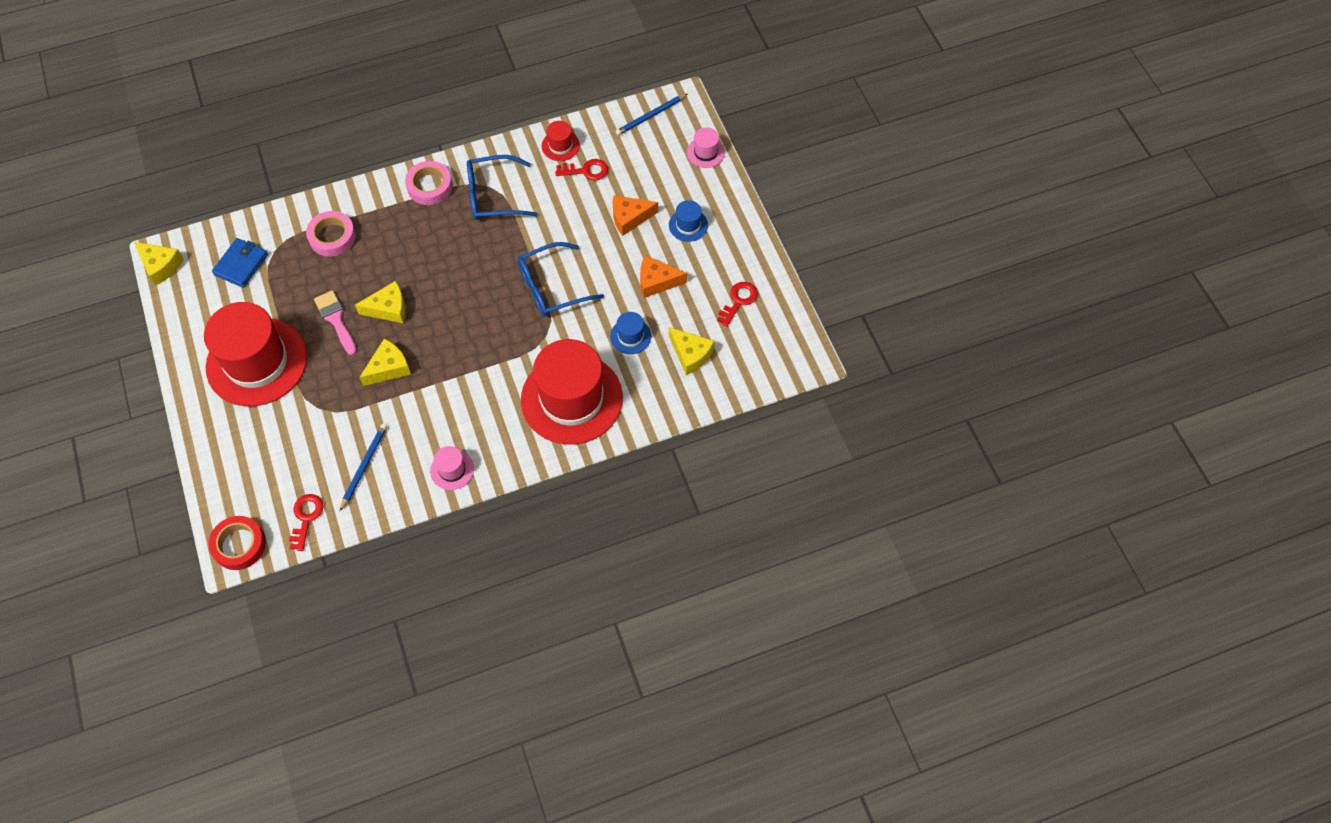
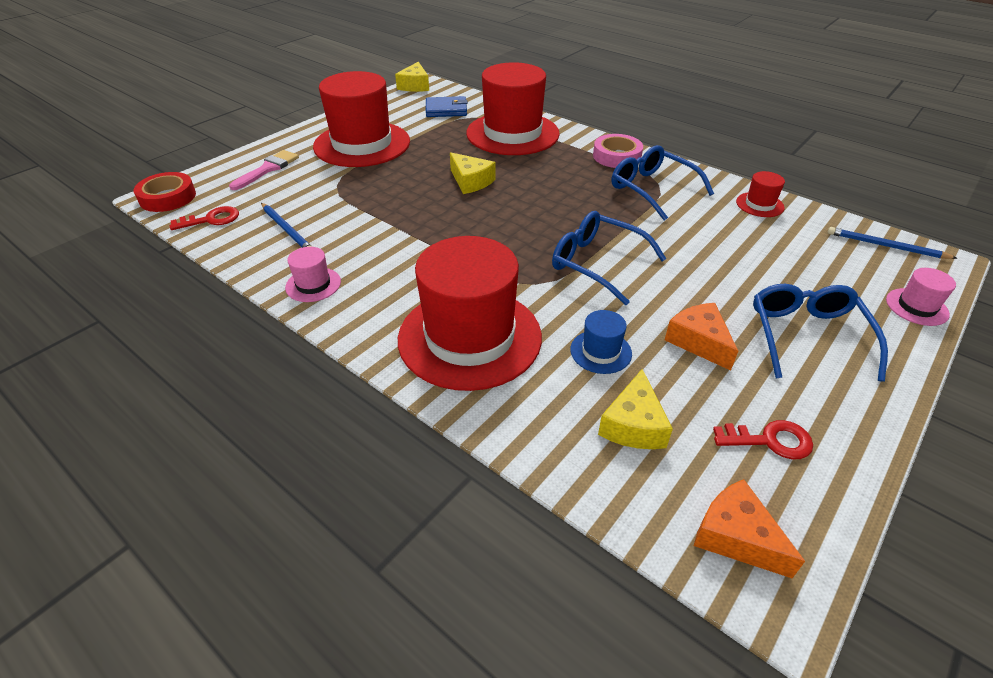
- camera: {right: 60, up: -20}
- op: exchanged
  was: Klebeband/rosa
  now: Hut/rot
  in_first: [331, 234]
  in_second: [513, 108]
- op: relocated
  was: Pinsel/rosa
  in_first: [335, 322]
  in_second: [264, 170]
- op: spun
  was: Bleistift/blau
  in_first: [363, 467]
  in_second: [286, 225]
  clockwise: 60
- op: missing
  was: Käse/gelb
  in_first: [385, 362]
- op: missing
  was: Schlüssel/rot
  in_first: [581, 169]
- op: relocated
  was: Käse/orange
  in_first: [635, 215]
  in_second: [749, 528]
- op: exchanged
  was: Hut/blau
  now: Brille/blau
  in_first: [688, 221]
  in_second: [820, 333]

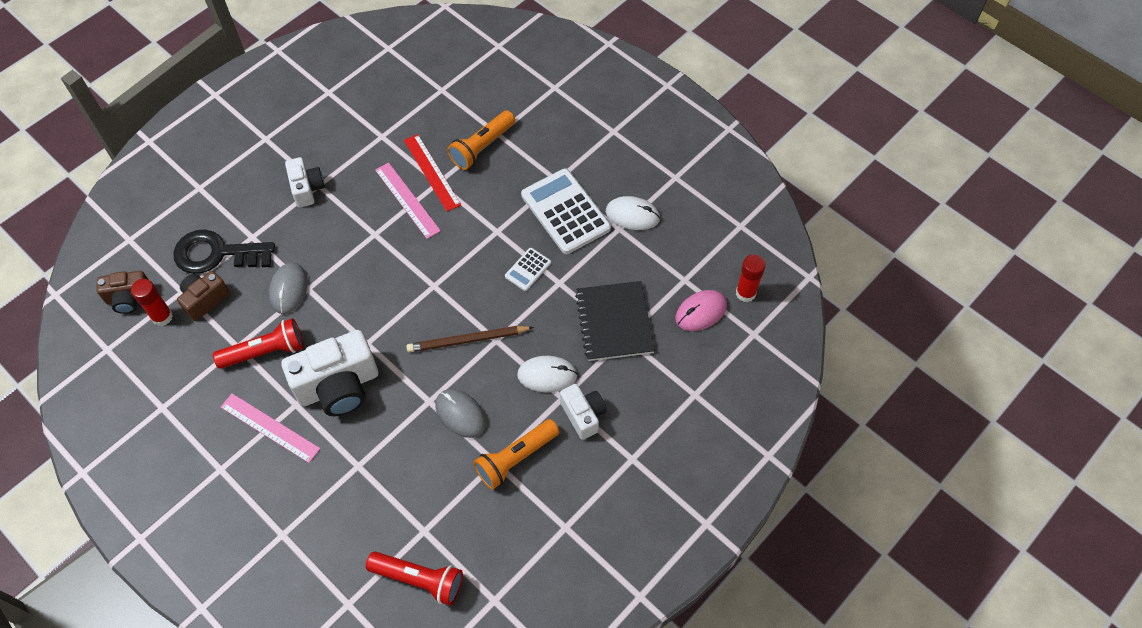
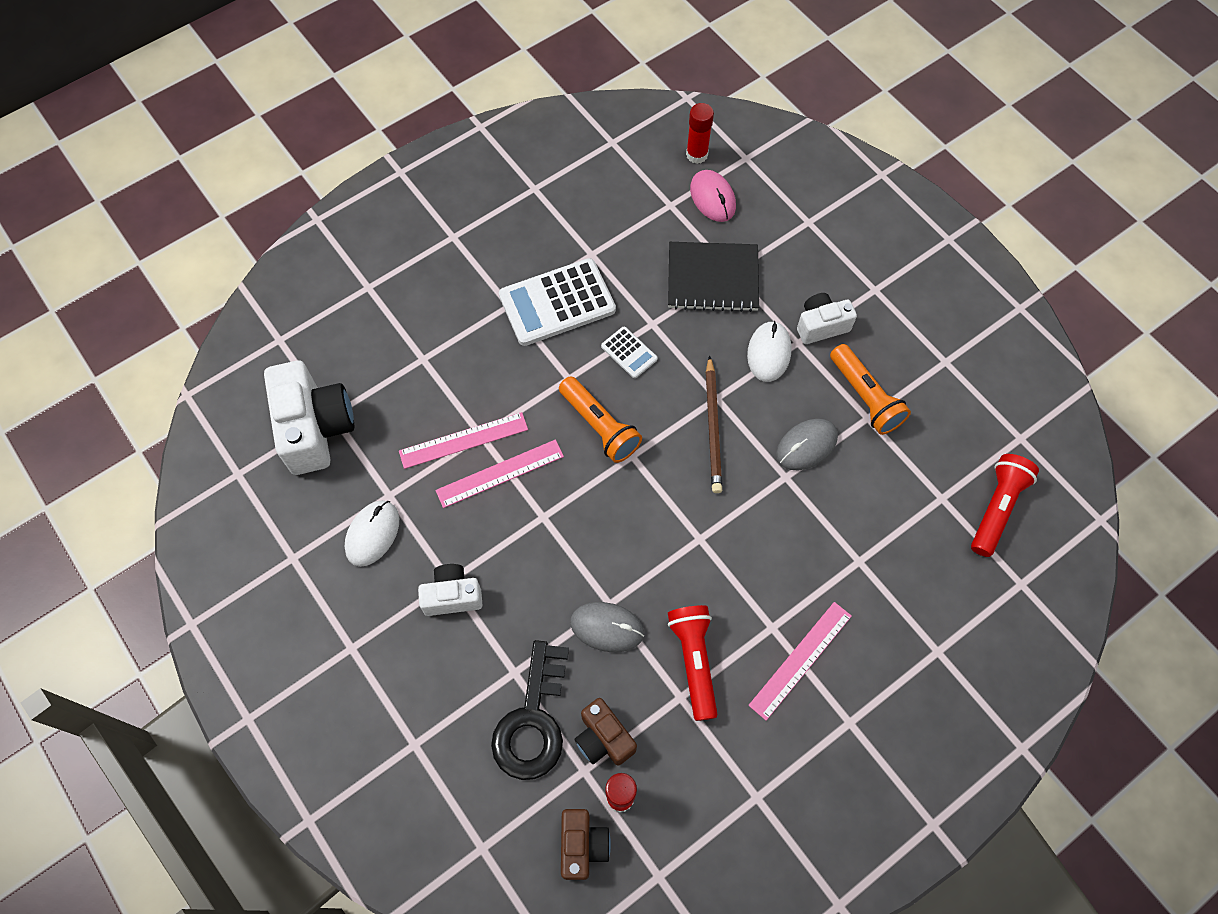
- camera: {right: -80, up: 5}
- op: relocated
  was: Kamera/weiß
  in_first: [329, 373]
  in_second: [309, 418]
- op: colour
  was: Lineal/rot
  now: Lineal/rosa
  in_first: [432, 173]
  in_second: [463, 440]
- op: relocated
  was: Taschenlampe/orange
  in_first: [481, 140]
  in_second: [600, 419]
- op: relocated
  was: Computermaus/weiß
  in_first: [633, 213]
  in_second: [372, 533]

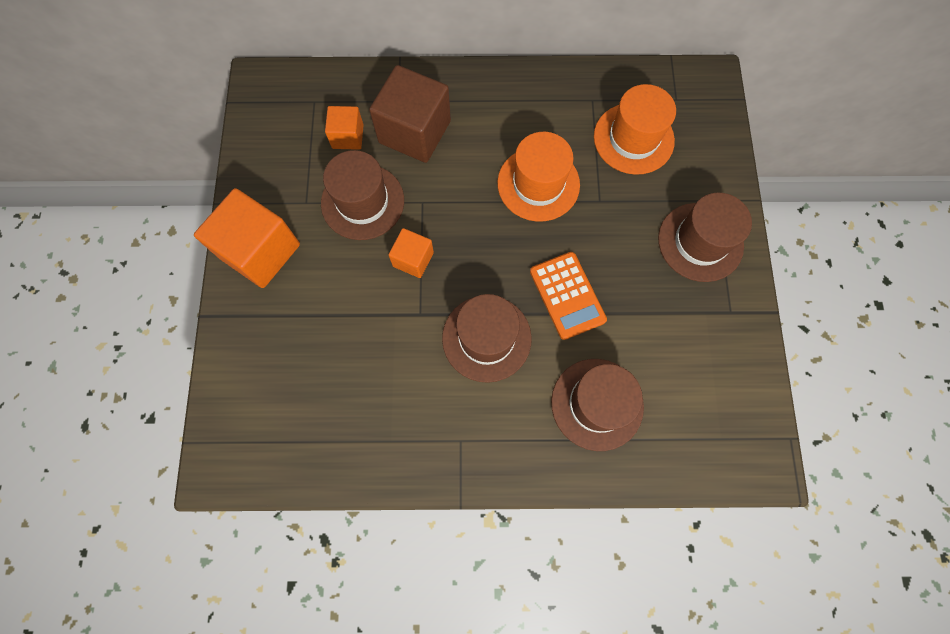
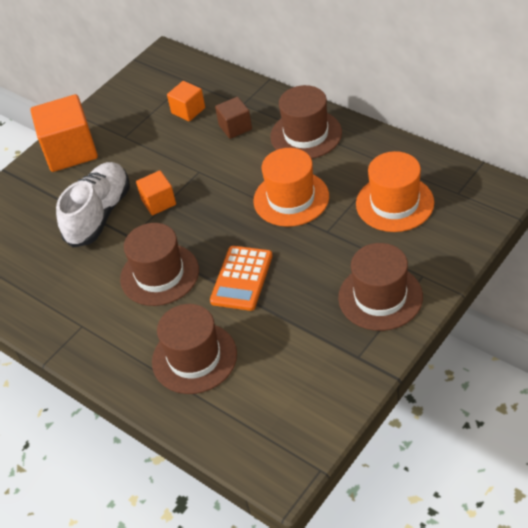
- camera: {right: 45, up: -25}
- op: relocated
  was: Hut/braun
  in_first: [362, 195]
  in_second: [306, 122]
- op: size
  was: Kubus/braun
  in_first: [410, 114]
  in_second: [233, 118]
  ratio: 0.53
- op: appeared
  now: Schuh/weiß
  in_second: [93, 205]

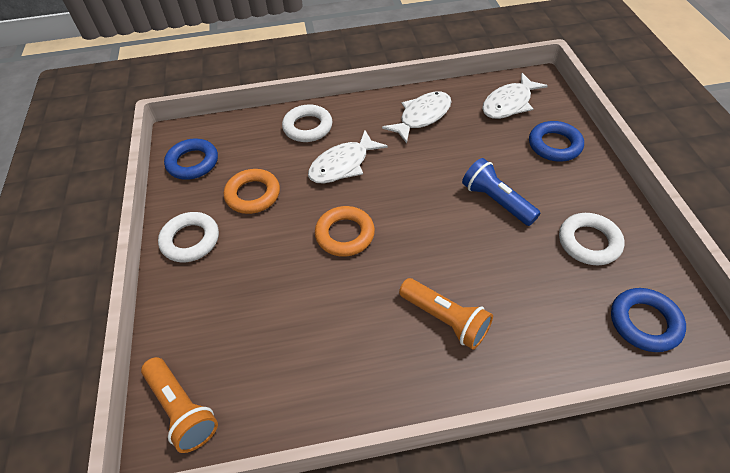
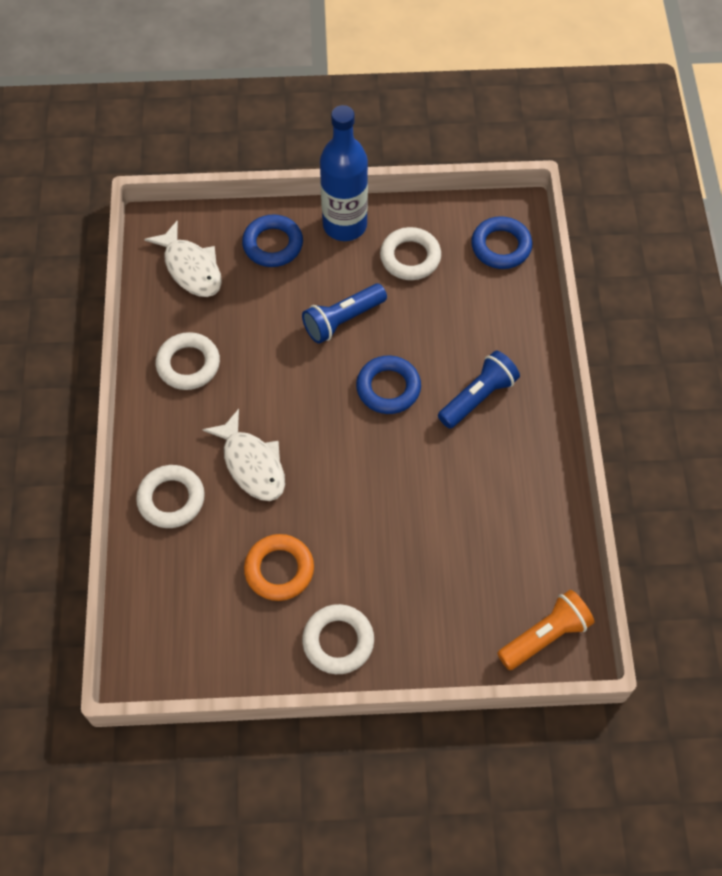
- camera: {right: -85, up: 10}
- op: relocated
  was: Ring/blau
  in_first: [191, 159]
  in_second: [388, 385]
- op: missing
  was: Ring/orange
  in_first: [345, 231]
- op: exchanged
  was: Fisch/weiß
  now: Ring/weiß
  in_first: [417, 117]
  in_second: [188, 361]
- op: colour
  was: Taschenlampe/orange
  now: Taschenlampe/blau
  in_first: [446, 314]
  in_second: [479, 389]
- op: appeared
  now: Flasche/blau
  in_second: [344, 173]

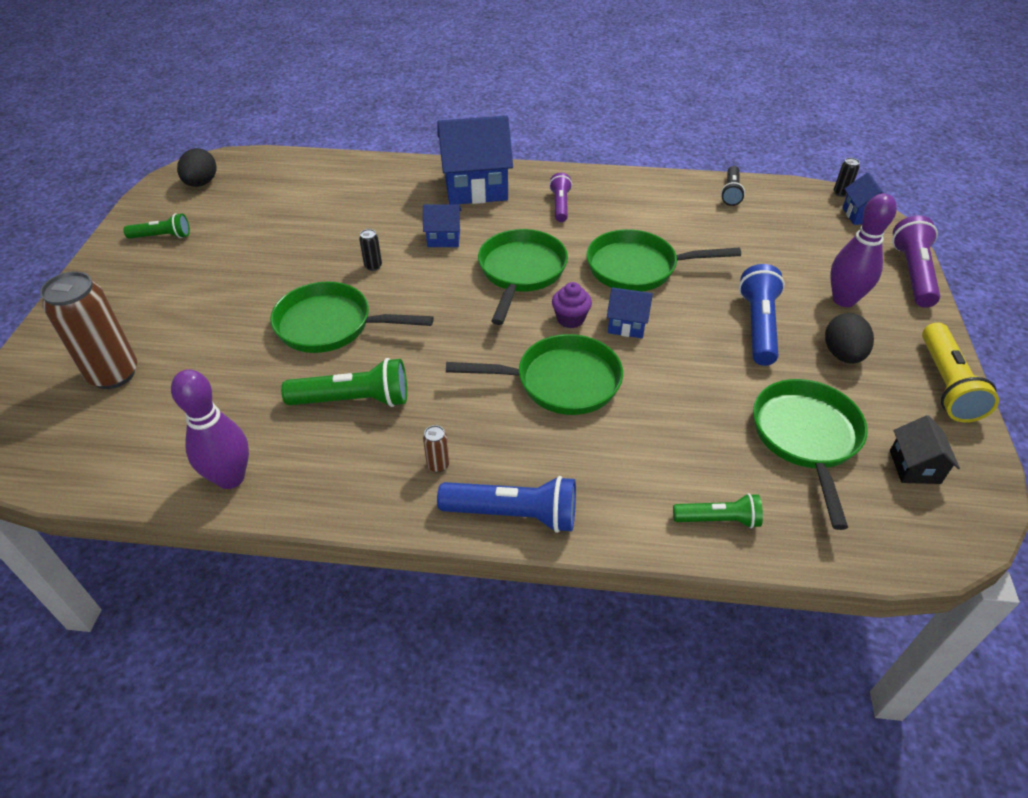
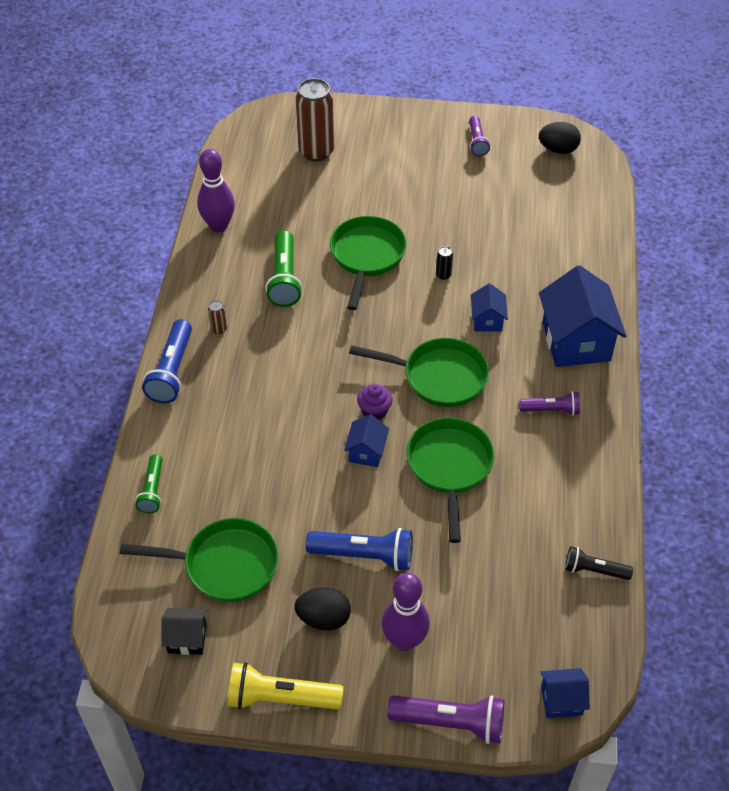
- camera: {right: 90, up: 5}
- op: colour
  was: Taschenlampe/grün
  now: Taschenlampe/lila
  in_first: [157, 226]
  in_second: [479, 136]
- op: missing
  was: Pfanne/grün
  in_first: [534, 374]
- op: missing
  was: Dose/schwarz
  in_first: [847, 177]

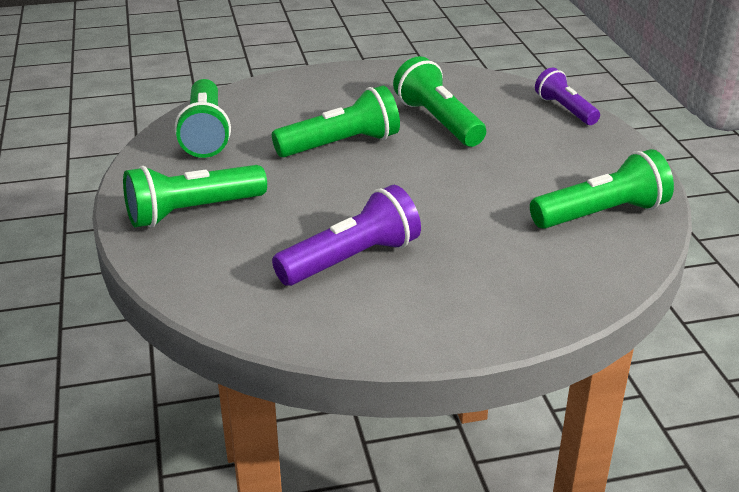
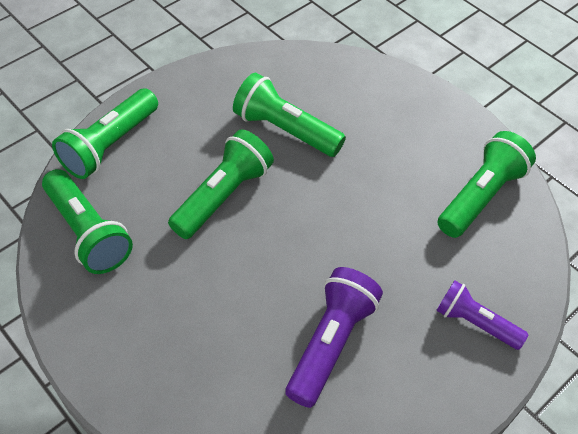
- camera: {right: -30, up: 20}
- op: relocated
  was: Taschenlampe/grün
  in_first: [195, 196]
  in_second: [105, 133]
- op: relocated
  was: Taschenlampe/lila
  in_first: [567, 96]
  in_second: [482, 315]

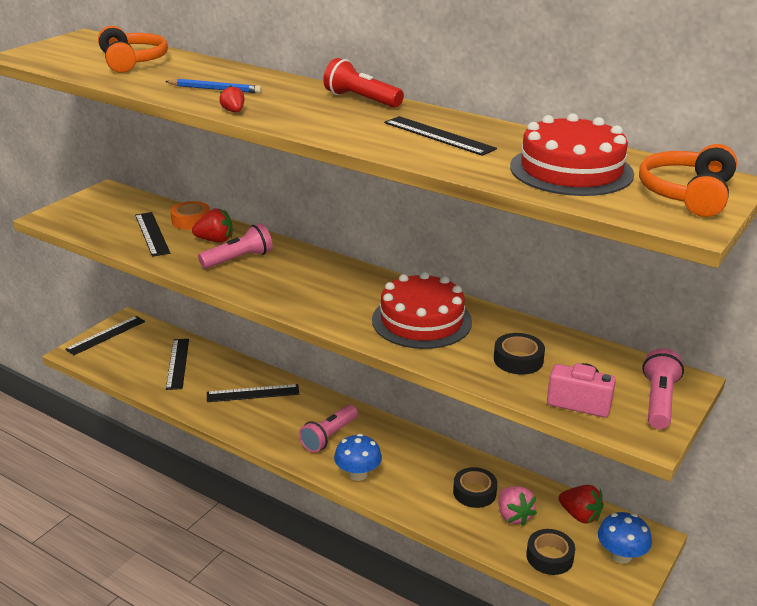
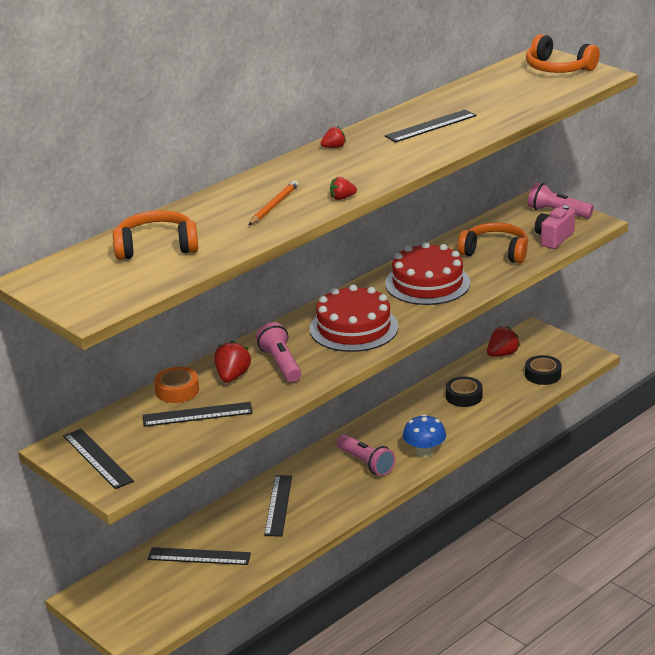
- camera: {right: -75, up: 0}
- op: relocated
  was: Lineal/schwarz
  in_first: [105, 335]
  in_second: [98, 459]
- op: colour
  was: Bleistift/blau
  now: Bleistift/orange
  in_first: [213, 86]
  in_second: [274, 202]
- op: exchanged
  was: Taschenlampe/rot
  now: Erdbeere/rot
  in_first: [363, 83]
  in_second: [333, 137]
- op: exchanged
  was: Klebeband/schwarz
  now: Kopfhörer/orange
  in_first: [519, 354]
  in_second: [493, 243]
- op: missing
  was: Erdbeere/rosa
  in_first: [517, 506]
- op: relocated
  was: Kuchen/rot
  in_first: [572, 154]
  in_second: [354, 318]
- op: missing
  was: Pilz/blau
  in_first: [625, 538]

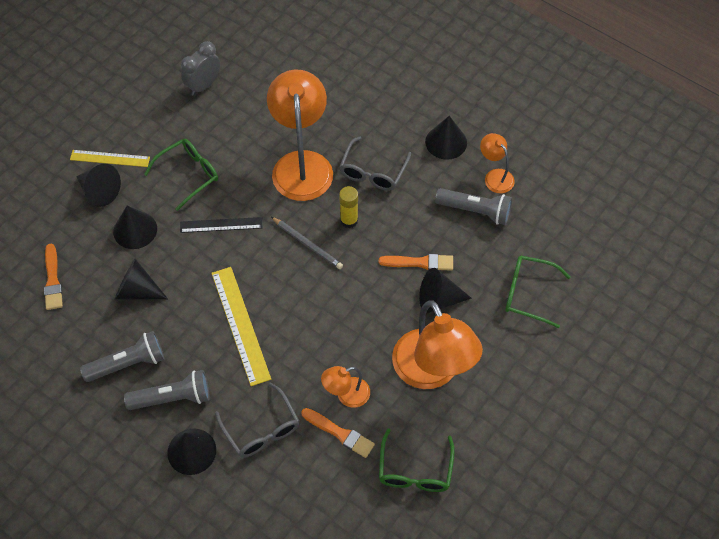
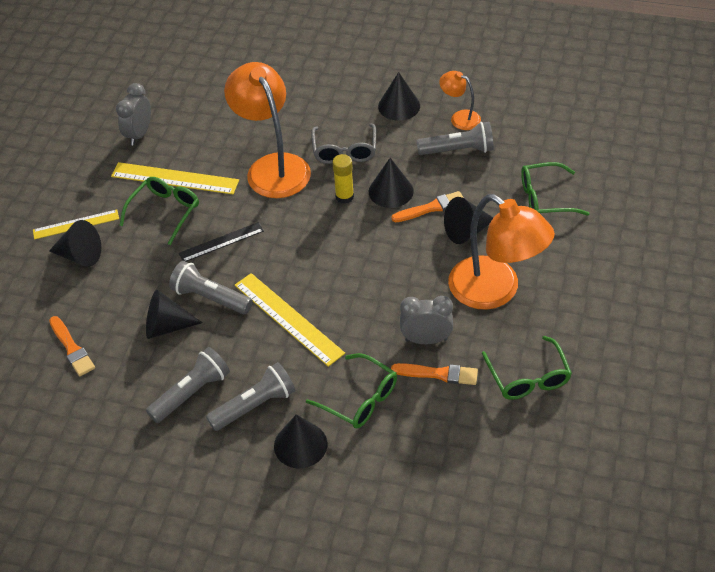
- camera: {right: -20, up: -10}
- op: relocated
  was: Kegel/schwarz
  in_first: [135, 227]
  in_second: [391, 183]
- op: colour
  was: Brille/grau
  now: Brille/grün
  in_first: [257, 420]
  in_second: [351, 390]
- op: missing
  was: Bleistift/grau
  in_first: [307, 243]
- op: exchanged
  was: Lampe/orange
  now: Wecker/grau
  in_first: [345, 387]
  in_second: [426, 320]
- op: appeared
  now: Lineal/gelb
  in_second: [175, 178]
- op: appeared
  now: Taschenlampe/grau
  in_second: [211, 287]

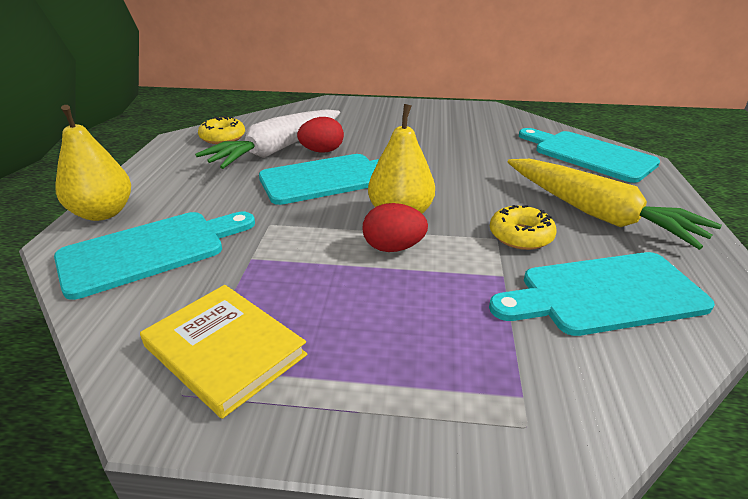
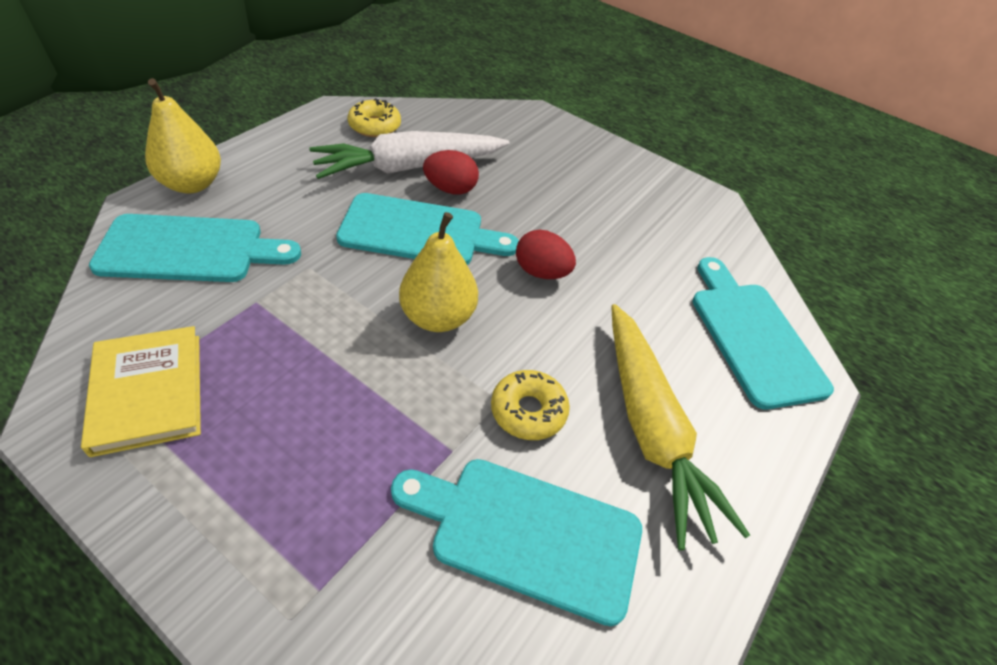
- camera: {right: 25, up: 15}
- op: relocated
  was: Ei/rot
  in_first: [395, 227]
  in_second: [546, 254]

